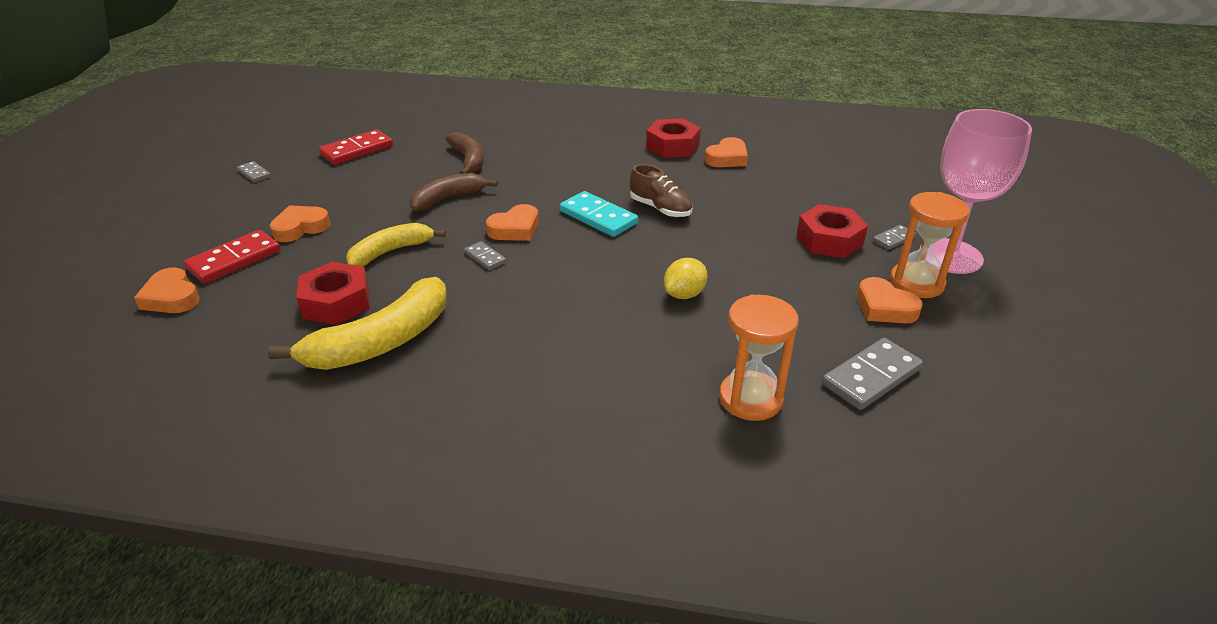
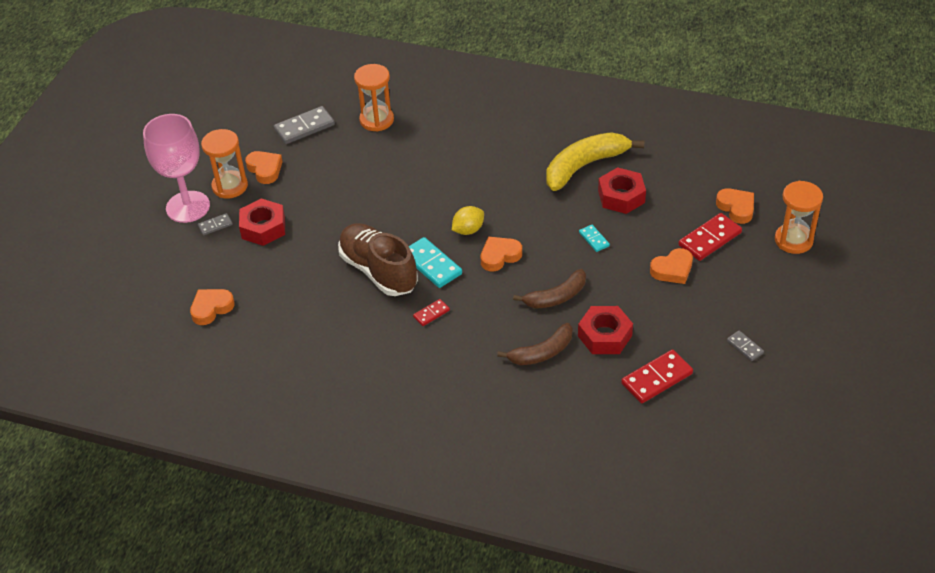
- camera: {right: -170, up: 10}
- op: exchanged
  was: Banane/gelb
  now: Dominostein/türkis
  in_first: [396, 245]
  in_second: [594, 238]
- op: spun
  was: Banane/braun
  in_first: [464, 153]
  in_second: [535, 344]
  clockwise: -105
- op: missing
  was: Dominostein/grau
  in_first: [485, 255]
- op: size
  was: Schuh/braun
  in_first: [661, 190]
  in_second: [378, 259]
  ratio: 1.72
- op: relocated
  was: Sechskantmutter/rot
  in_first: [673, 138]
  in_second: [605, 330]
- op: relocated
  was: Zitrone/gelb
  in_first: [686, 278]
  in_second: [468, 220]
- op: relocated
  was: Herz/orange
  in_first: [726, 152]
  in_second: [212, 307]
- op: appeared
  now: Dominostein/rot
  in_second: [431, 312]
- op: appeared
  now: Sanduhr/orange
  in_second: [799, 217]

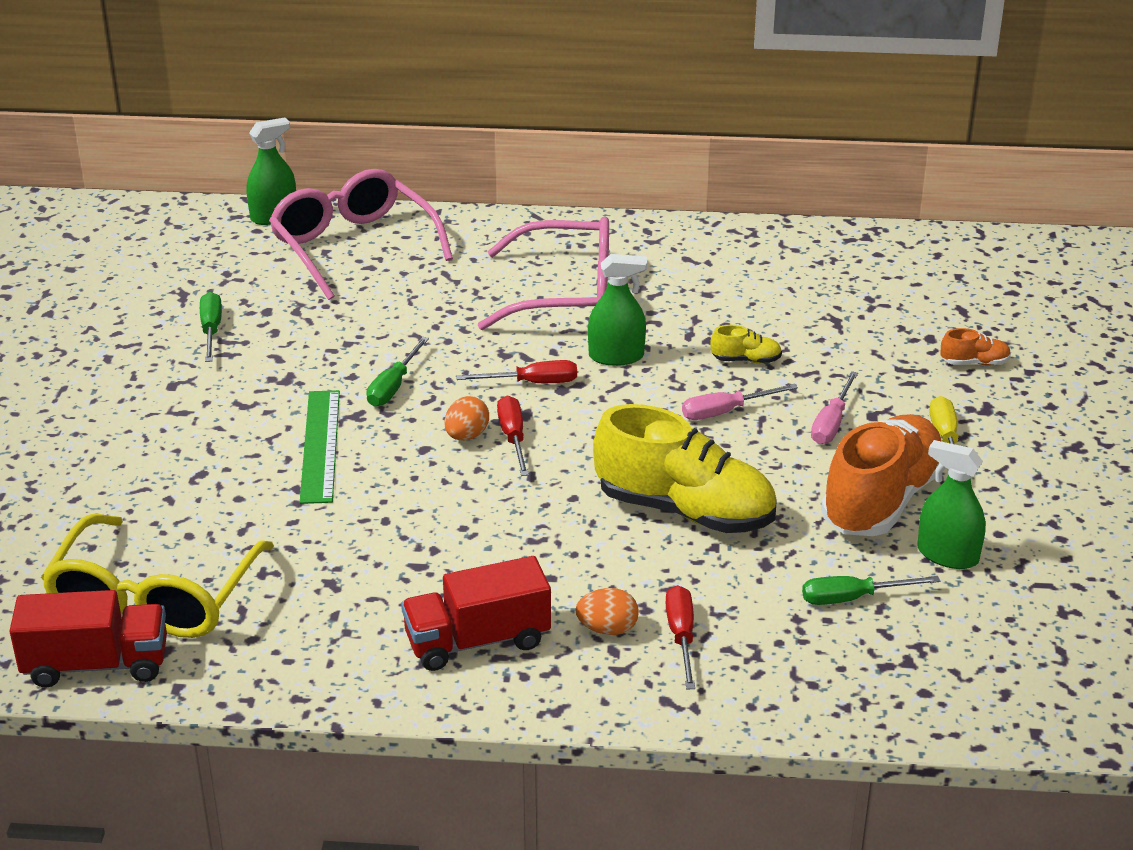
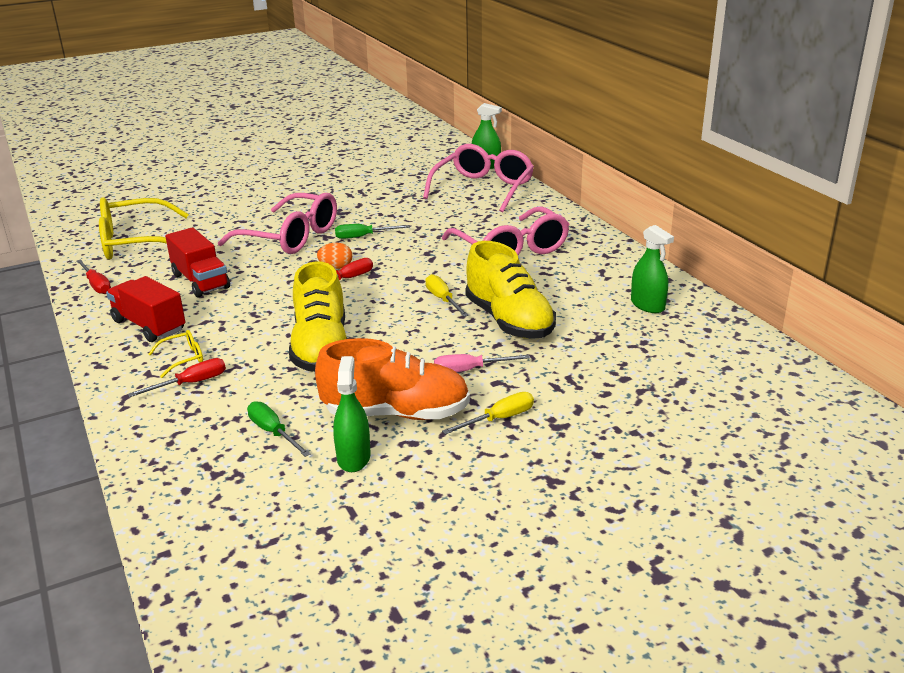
- camera: {right: 60, up: -5}
- op: relocated
  was: Lastwagen/rot
  in_first: [88, 639]
  in_second: [197, 262]
- op: missing
  was: Schraubenzieher/grün
  in_first: [211, 327]
- op: exchanged
  was: Lineal/grün
  now: Brille/rosa
  in_first: [320, 447]
  in_second: [277, 223]
- op: relocated
  was: Schraubenzieher/rot
  in_first: [516, 371]
  in_second: [93, 276]
- op: exchanged
  was: Ei/orange
  now: Brille/gelb
  in_first: [607, 611]
  in_second: [175, 354]
- op: relocated
  was: Sprühflasche/grün
  in_first: [617, 310]
  in_second: [652, 269]
- op: missing
  was: Schraubenzieher/rosa
  in_first: [740, 402]
- op: size
  was: Schuh/gelb
  in_first: [746, 344]
  in_second: [510, 290]
  ratio: 2.43
- op: missing
  was: Schuh/orange
  in_first: [976, 347]
- op: appeared
  now: Schraubenzieher/gelb
  in_second: [447, 295]

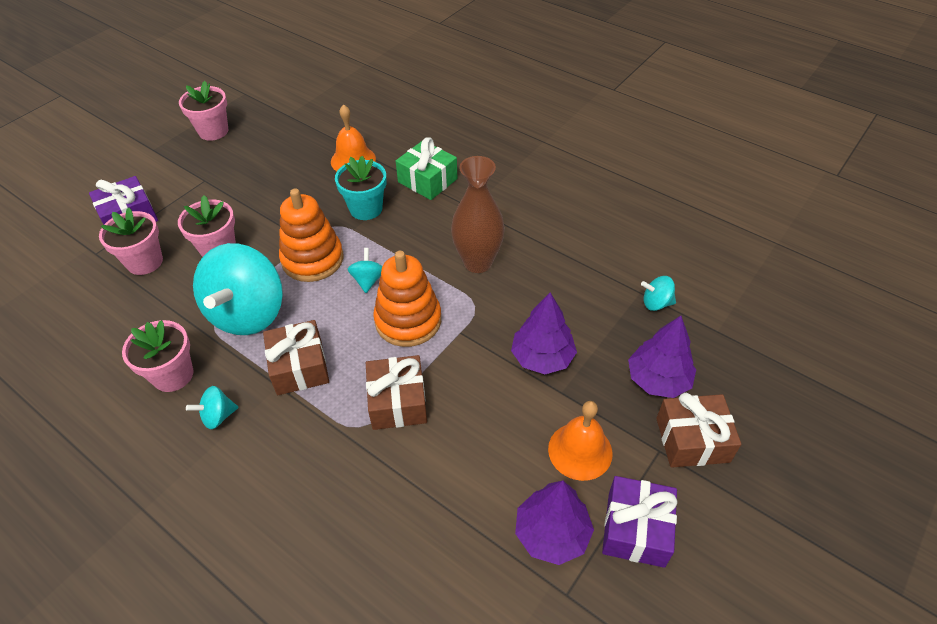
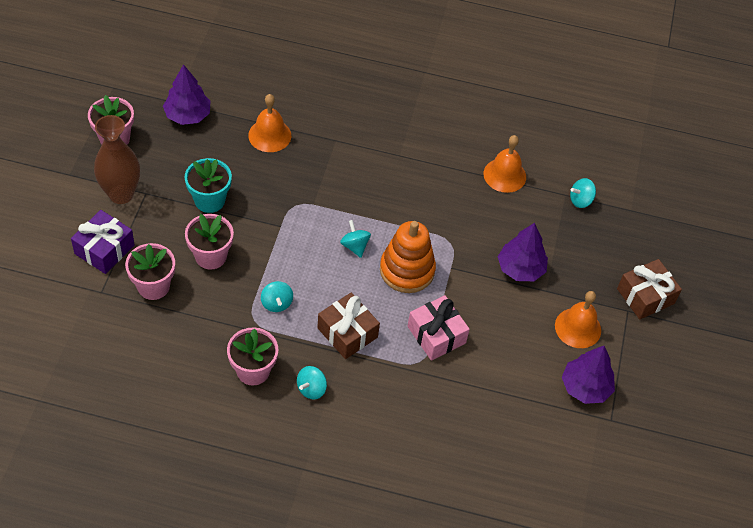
- camera: {right: -30, up: 5}
- op: size
  was: Kreisel/türkis
  in_first: [238, 289]
  in_second: [277, 296]
  ratio: 0.42
- op: missing
  was: Stapelspielzeug/orange
  in_first: [311, 235]
- op: relocated
  was: Blumentopf/türkis
  in_first: [360, 188]
  in_second: [208, 185]
- op: colour
  was: Geschenk/braun
  now: Geschenk/rosa
  in_first: [396, 392]
  in_second: [439, 327]
- op: missing
  was: Geschenk/grün
  in_first: [426, 168]
- op: relocated
  was: Vase/braun
  in_first: [478, 214]
  in_second: [117, 159]
- op: missing
  was: Geschenk/lila
  in_first: [640, 522]
- op: relocated
  was: Baum/lila
  in_first: [662, 357]
  in_second: [186, 94]
- op: appeared
  now: Glocke/orange
  in_second: [505, 164]

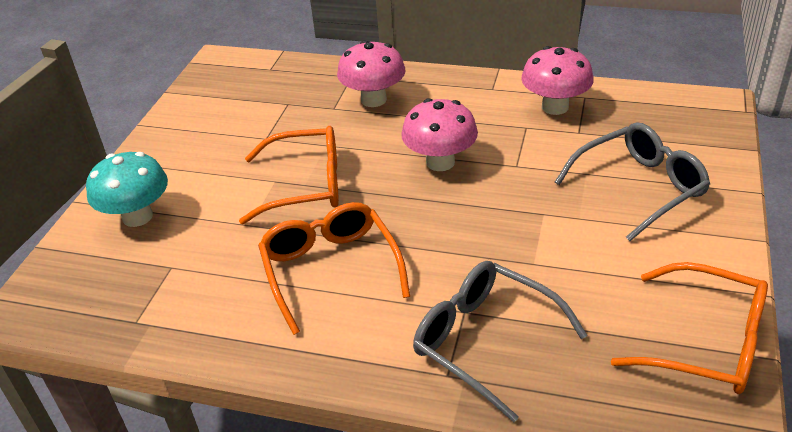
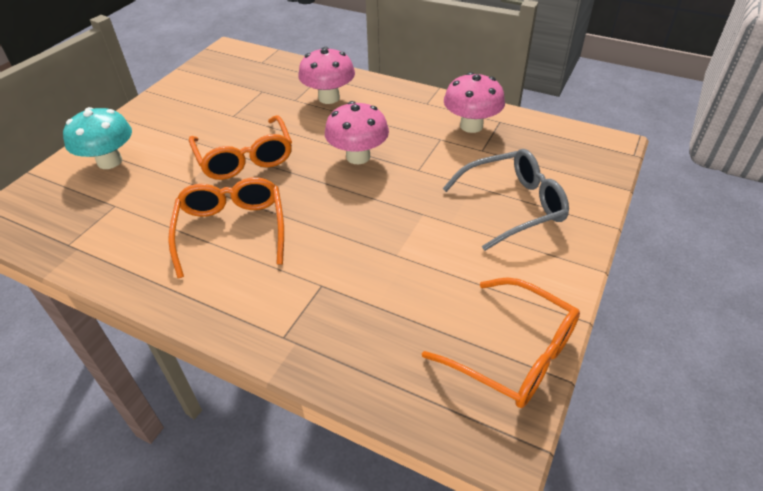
- camera: {right: 10, up: 5}
- op: spun
  was: Brille/orange
  in_first: [289, 175]
  in_second: [240, 147]
  clockwise: 60
- op: missing
  was: Brille/grau
  in_first: [500, 341]

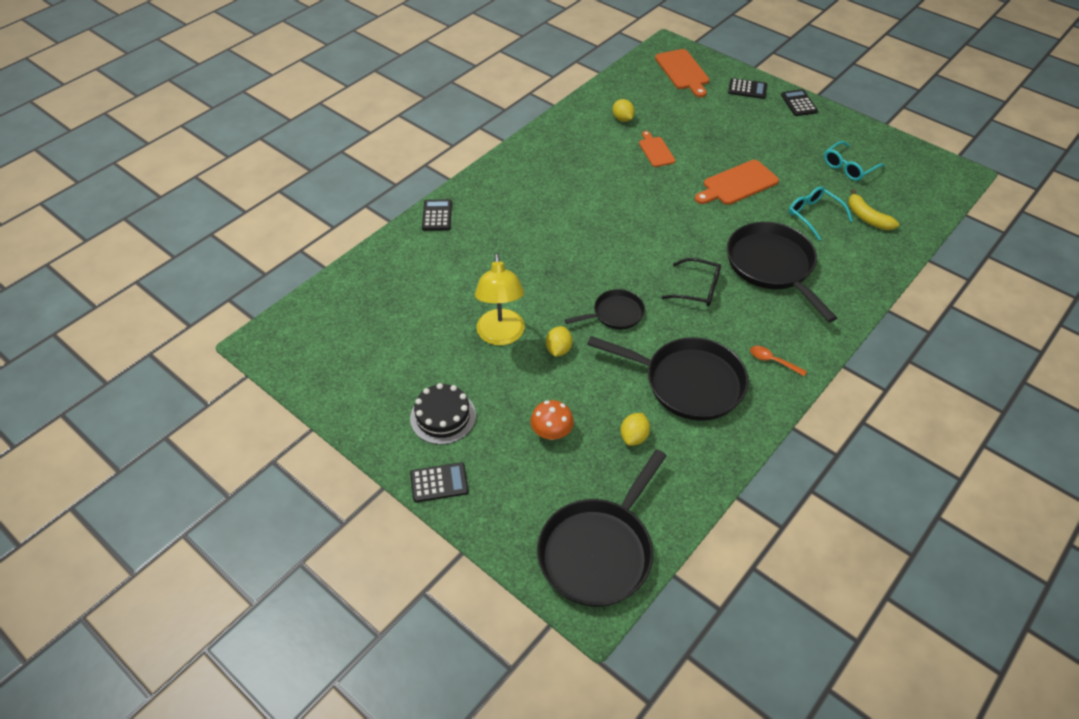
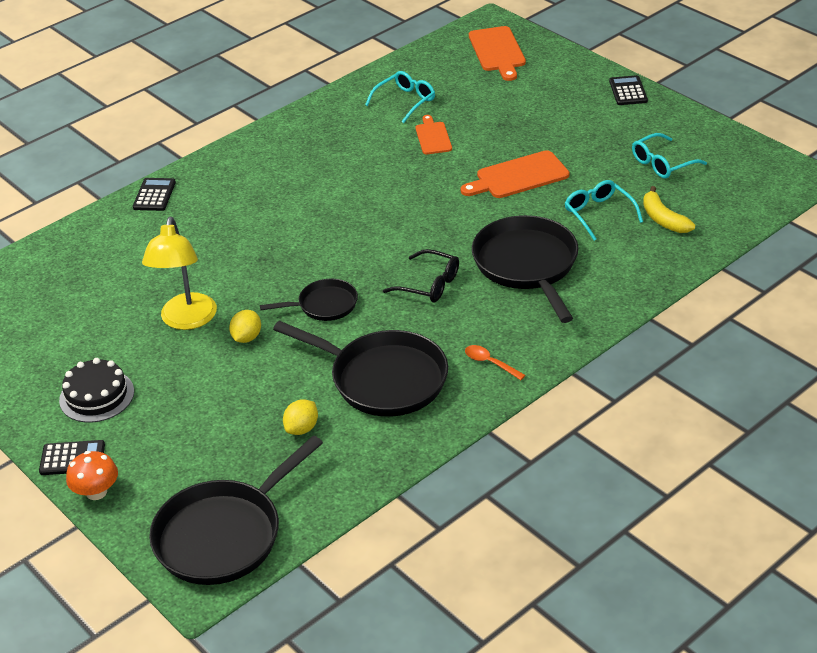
- camera: {right: 10, up: -10}
- op: relocated
  was: Pilz/orange
  in_first: [552, 420]
  in_second: [92, 475]
- op: exchanged
  was: Zitrone/gelb
  now: Brille/türkis
  in_first: [624, 110]
  in_second: [400, 97]
- op: missing
  was: Taschenrechner/schwarz
  in_first: [747, 88]

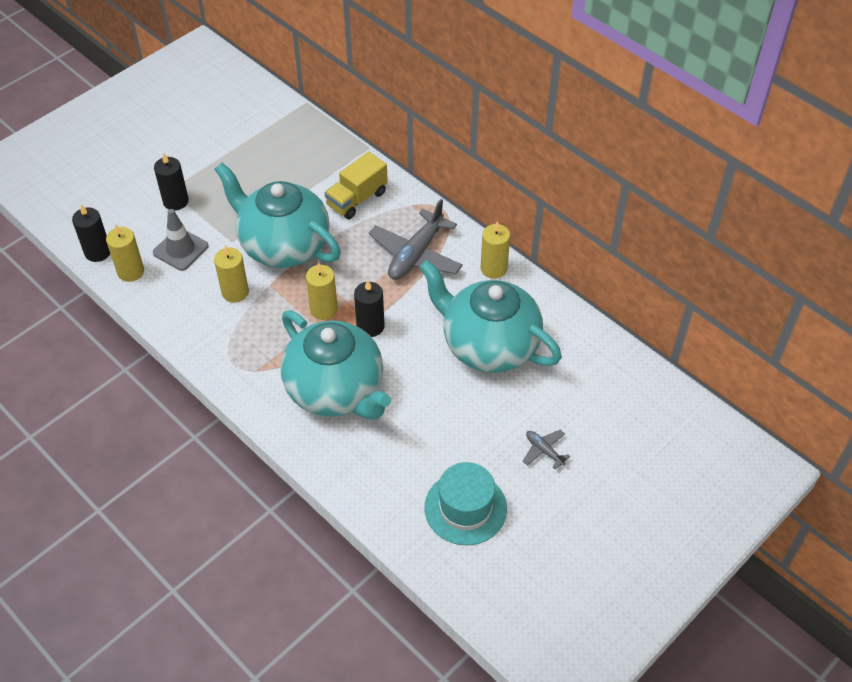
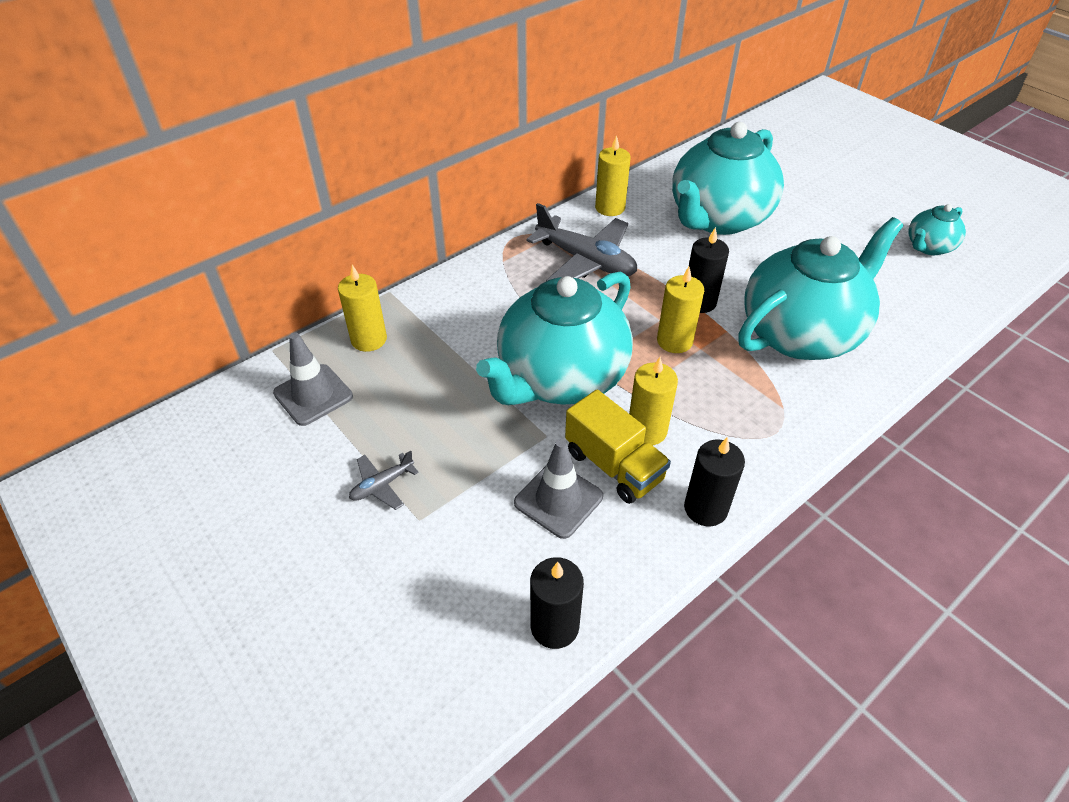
- camera: {right: -85, up: -5}
- op: relocated
  was: Kerze/gelb
  in_first: [125, 253]
  in_second: [362, 308]
- op: relocated
  was: Kerze/schwarz
  in_first: [171, 181]
  in_second: [714, 481]
- op: relocated
  was: Lastwagen/gelb
  in_first: [356, 185]
  in_second: [618, 446]
- op: exchanged
  was: Hut/türkis
  now: Teekanne/türkis
  in_first: [465, 503]
  in_second: [937, 229]
- op: relocated
  was: Flugzeug/grau
  in_first: [546, 449]
  in_second: [384, 480]
- op: appeared
  now: Leitkegel/grau
  in_second: [313, 379]

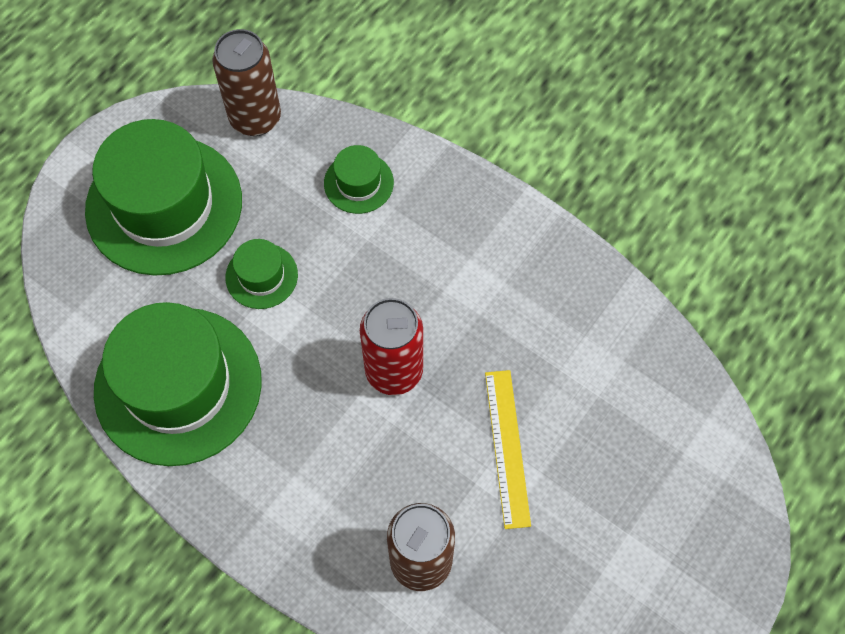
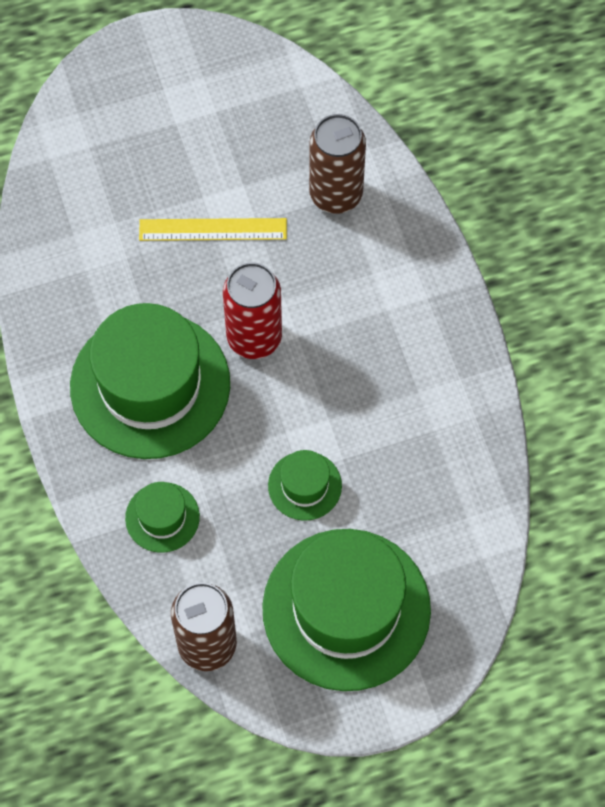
- camera: {right: -145, up: 0}
- op: relocated
  was: Hut/grün
  in_first: [178, 384]
  in_second: [150, 381]
- op: spun
  was: Lineal/gelb
  in_first: [508, 449]
  in_second: [213, 229]
  clockwise: 60

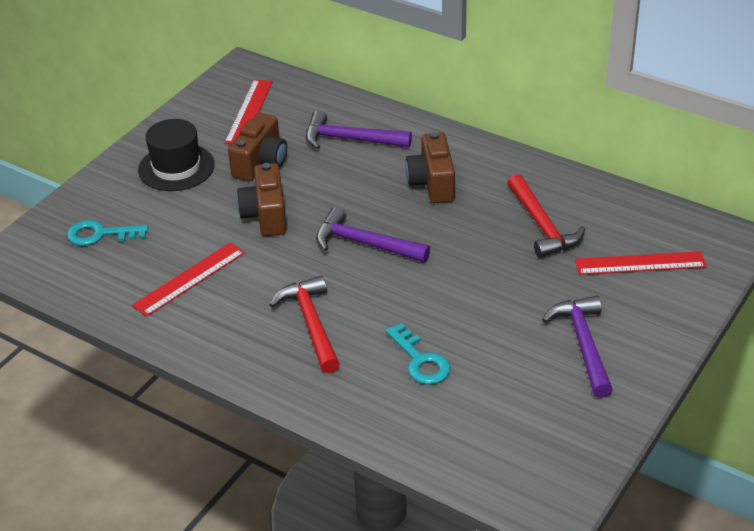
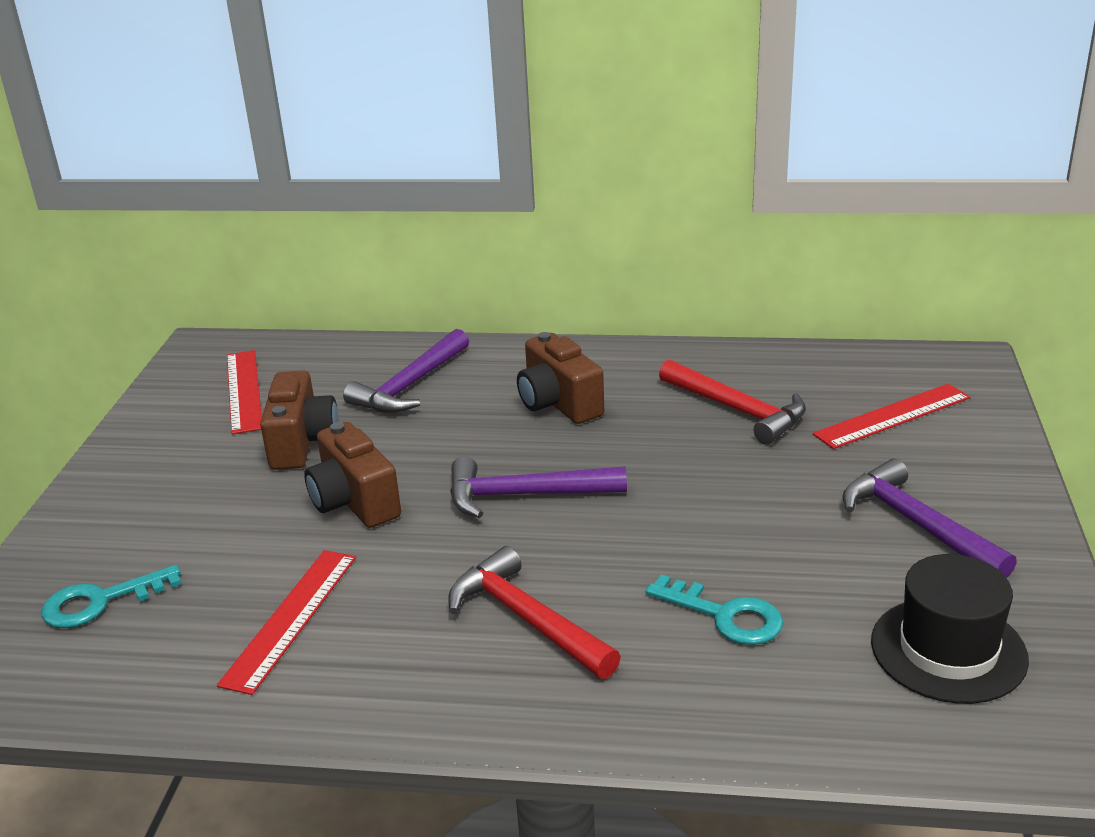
- camera: {right: -25, up: -10}
- op: relocated
  was: Hut/schwarz
  in_first: [176, 155]
  in_second: [950, 629]
- op: spun
  was: Hammer/lila
  in_first: [359, 130]
  in_second: [406, 371]
  clockwise: -45

